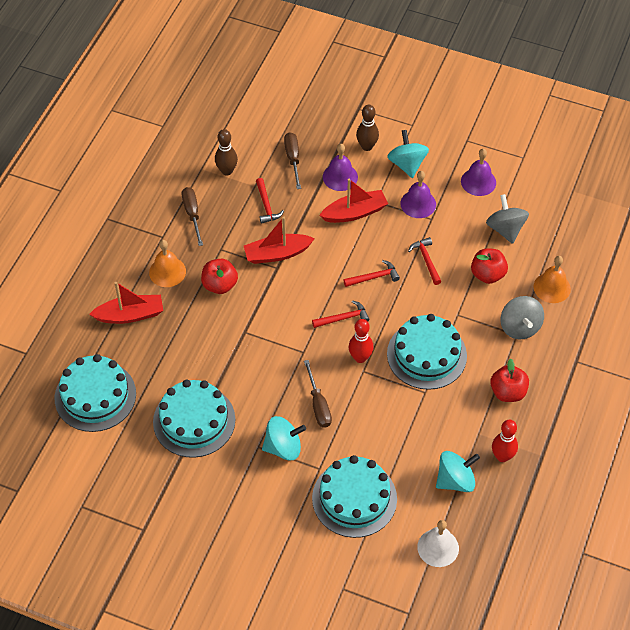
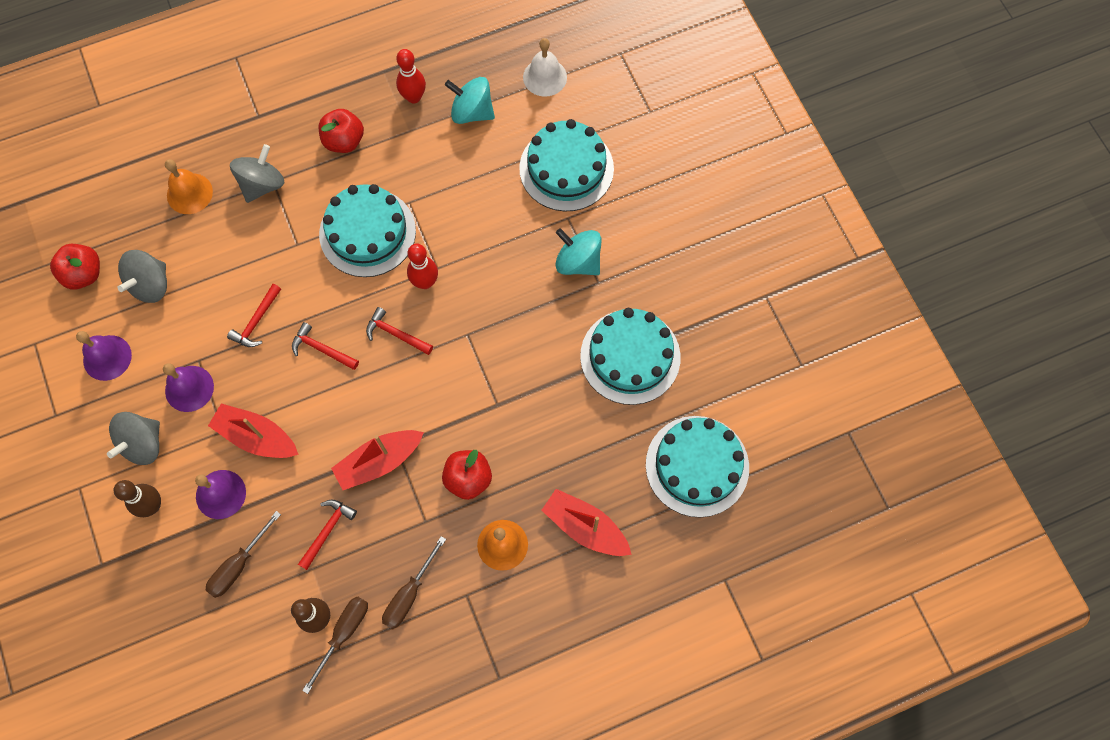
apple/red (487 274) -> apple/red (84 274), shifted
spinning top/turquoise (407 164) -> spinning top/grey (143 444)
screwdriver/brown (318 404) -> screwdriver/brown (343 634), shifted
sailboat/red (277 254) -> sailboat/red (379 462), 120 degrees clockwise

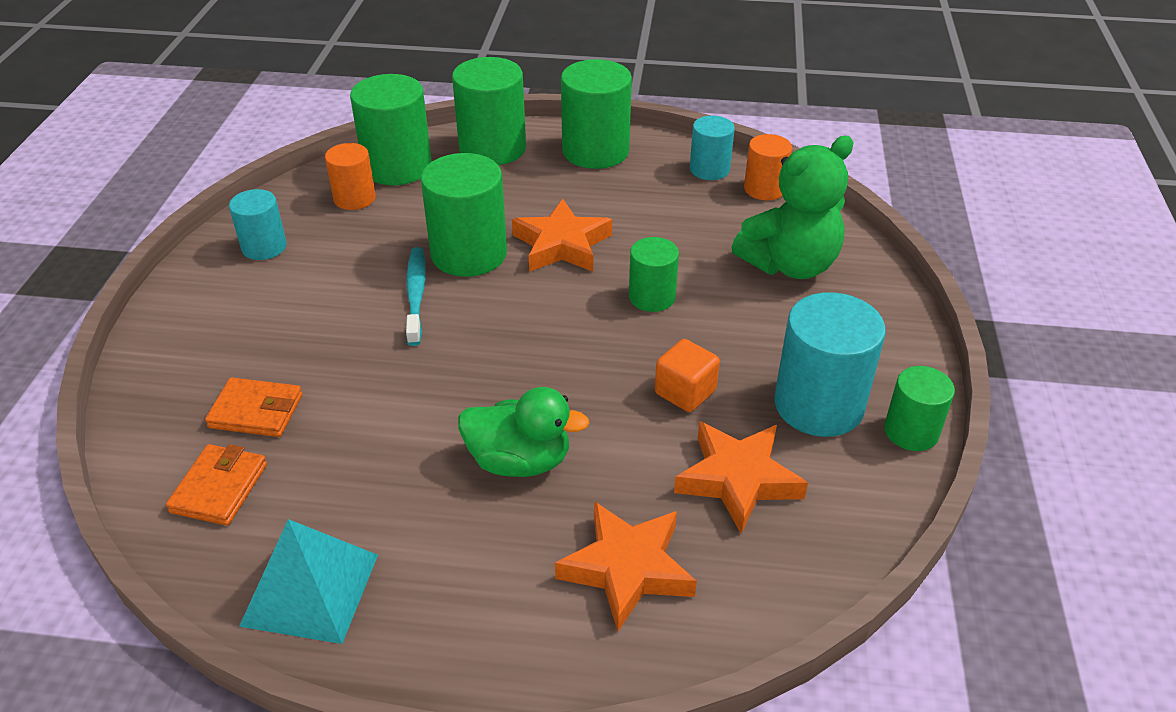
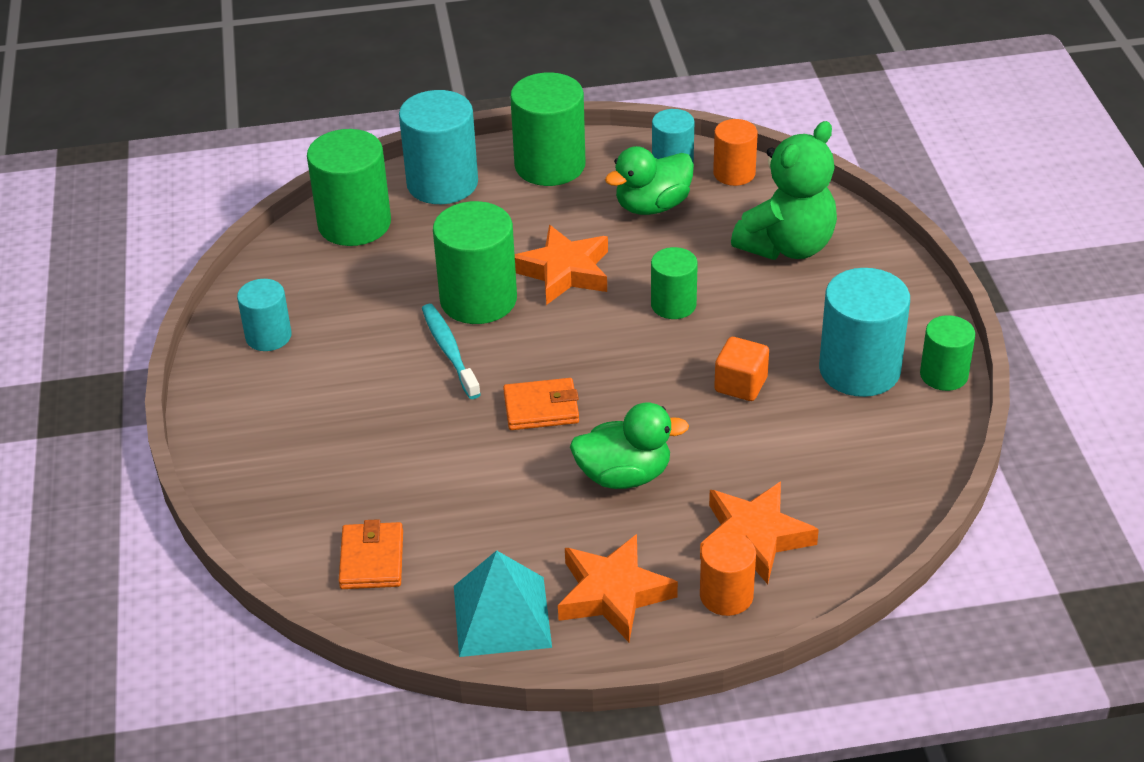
cylinder/green (492 148) -> cylinder/turquoise (442 183)
card wallet/bright orange (256 411) -> card wallet/bright orange (541 408), shifted
star shape/bright orange (738 480) -> star shape/bright orange (613 594), shifted
none -> toy duck/green (652 206)
cylinder/bright orange (354 198) -> cylinder/bright orange (726 595), shifted

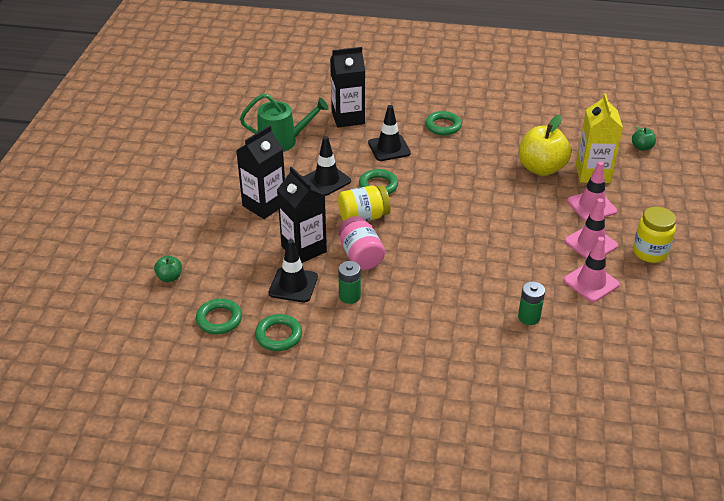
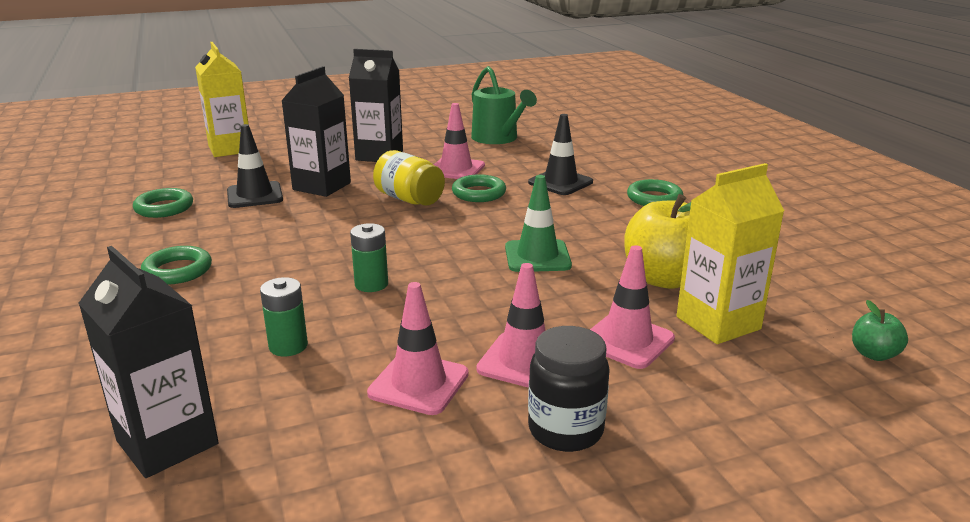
milk carton/black (348 118) -> milk carton/black (167 442), shifted
hoop/green (219 319) -> hoop/green (177 271), shifted
apple/green (169 277) -> milk carton/bright yellow (230 149)
AA battery/green (349 296) -> AA battery/green (371 284), shifted
traffic cone/black (326 180) -> traffic cone/pink (456 169)
none -> traffic cone/green (537 256)
jam jar/bright yellow (649 252) -> jam jar/black (565 430)
jam jar/pink (361 256) -> none

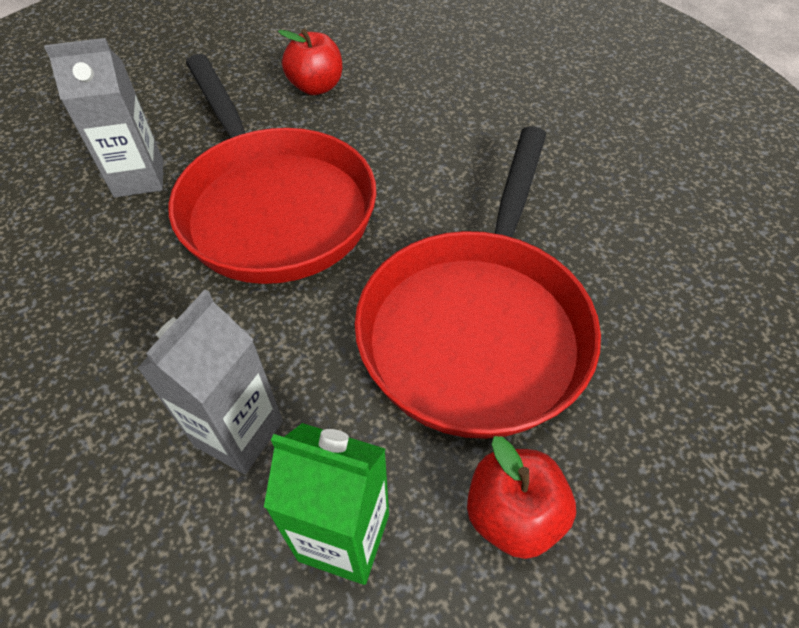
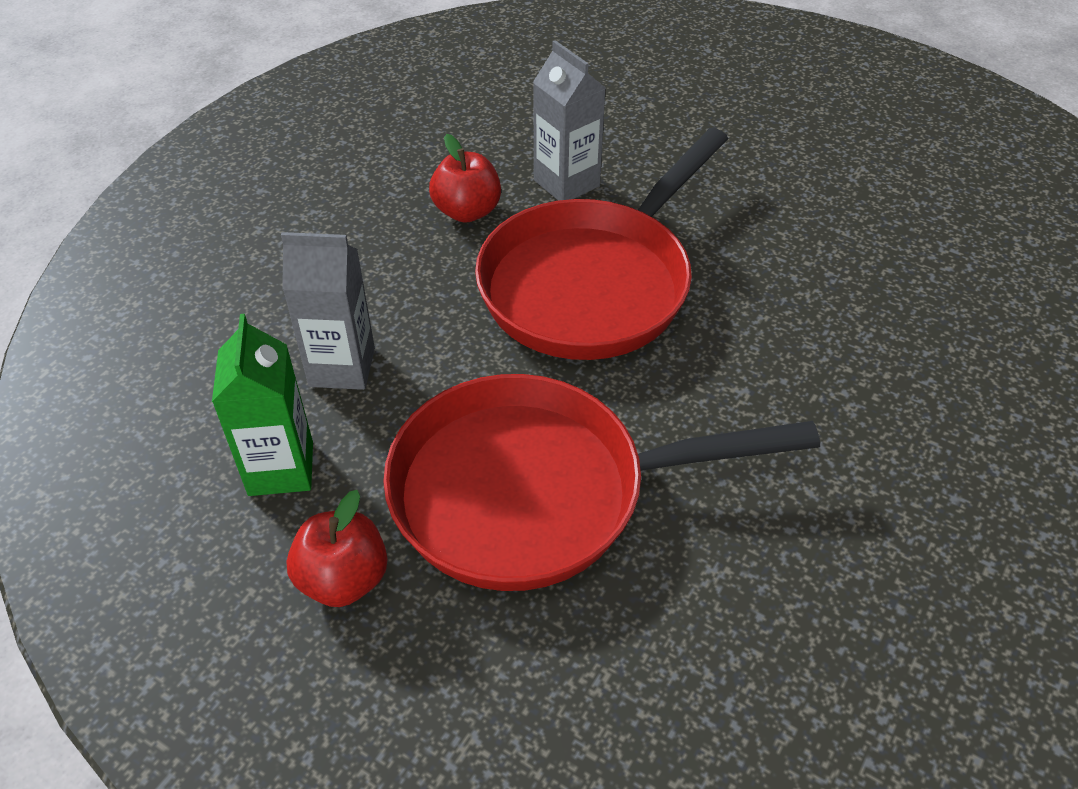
apple/red (316 87) -> apple/red (467 211), shifted

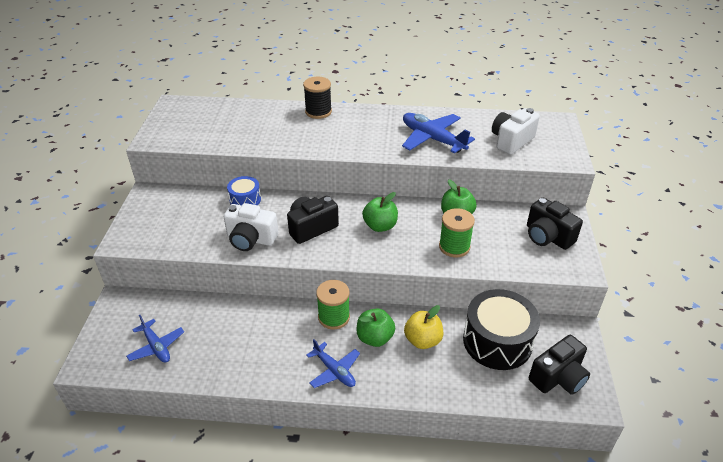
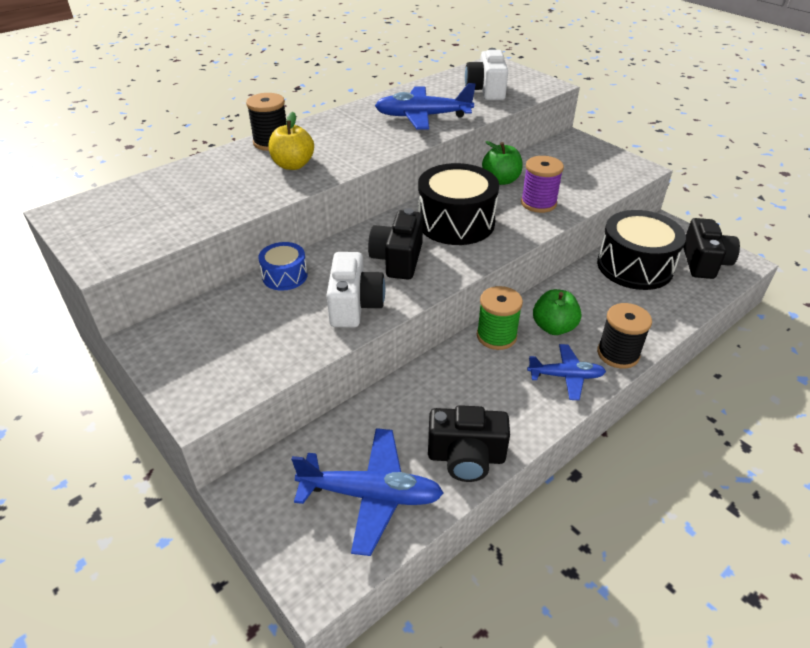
apple/bright yellow (422 340) -> apple/bright yellow (293 165), shifted
toy plane/cobalt (156 347) -> toy plane/cobalt (371 495), x1.61
compact camera/snow-white (251 239) -> compact camera/snow-white (355 306), 60 degrees counterclockwise
apple/green (380 226) -> drum/black (456 222)
compact camera/black (547 237) -> compact camera/black (466 457), shifted
reel of thread/green (454 247) -> reel of thread/violet (538 203)
none -> reel of thread/black (618 354)

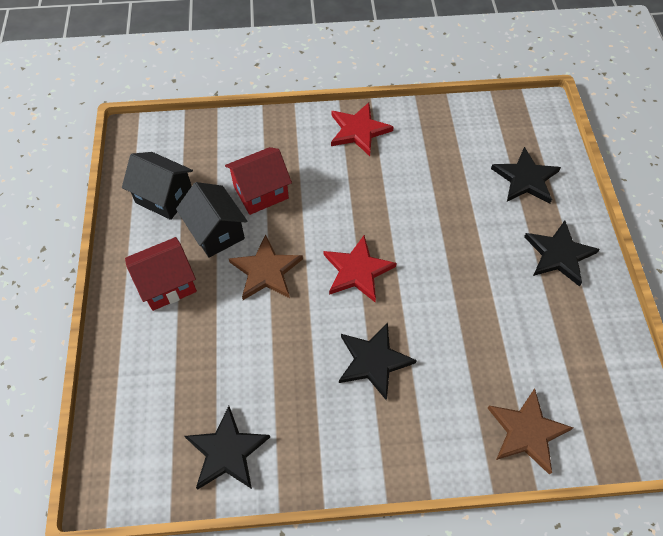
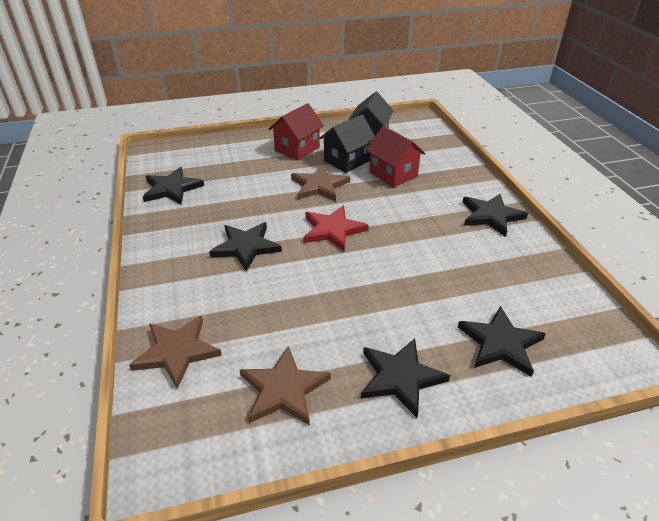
none -> star shape/brown (283 389)
house/red (167 284) -> house/red (297 149), 75 degrees clockwise
star shape/red (358 131) -> star shape/black (491 216)

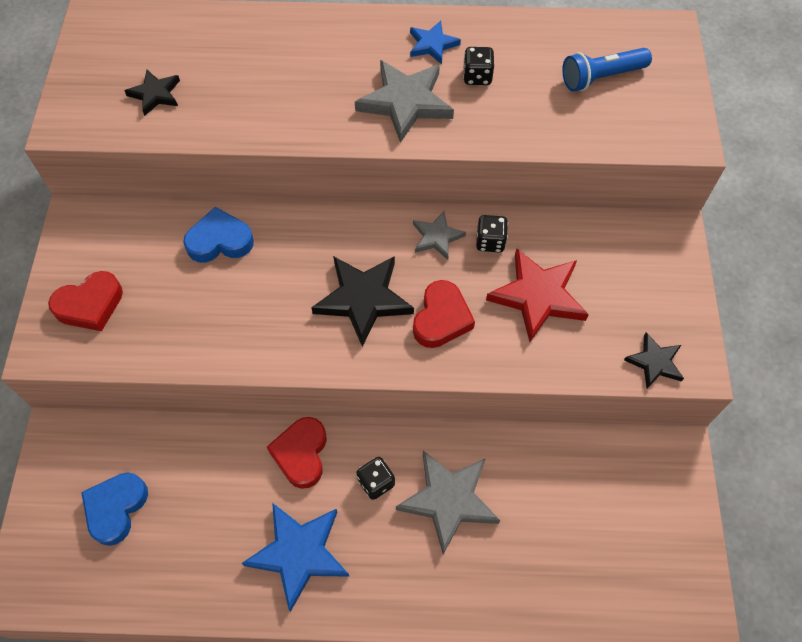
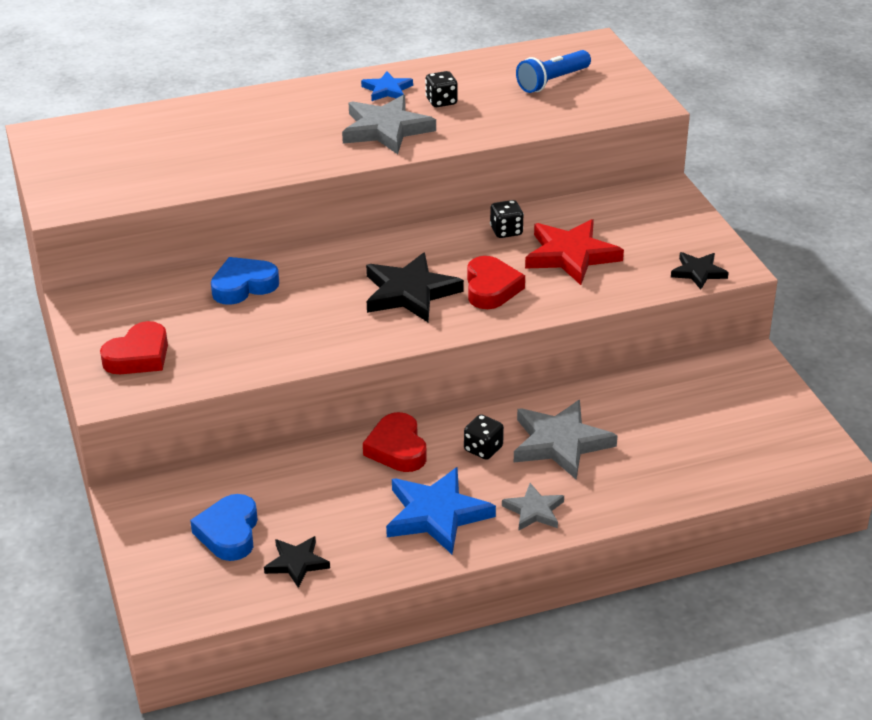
star shape/black (155 94) -> star shape/black (296 563), shifted
star shape/grey (437 237) -> star shape/grey (534 511), shifted

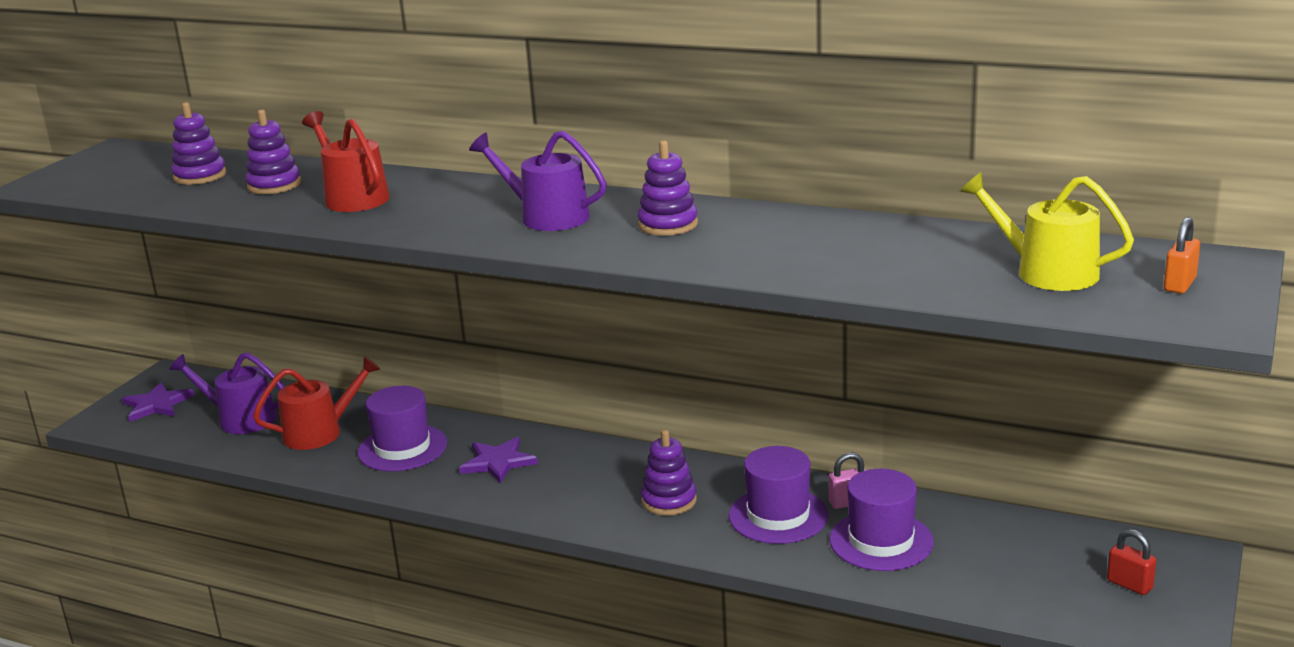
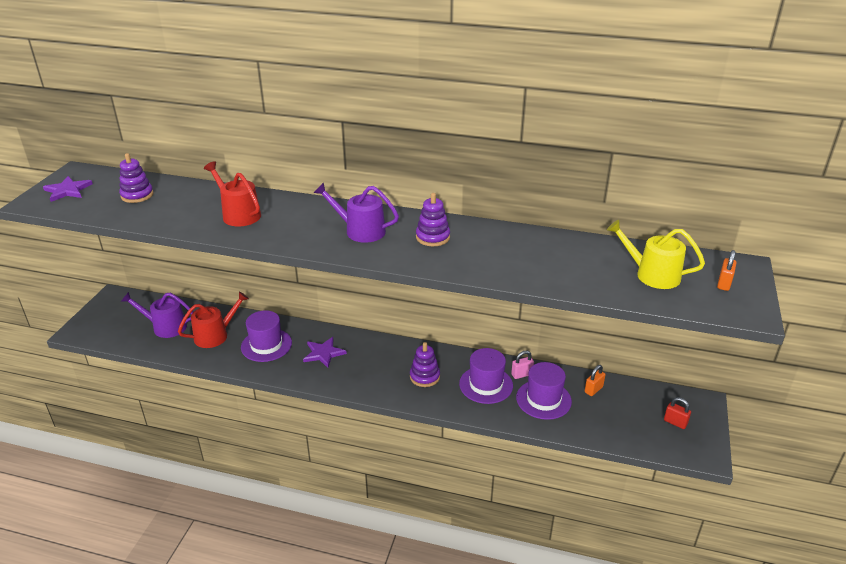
star shape/violet (157 405) -> star shape/violet (67 190), shifted
none -> padlock/bright orange (593 390)
stacking rings/violet (274 185) -> none

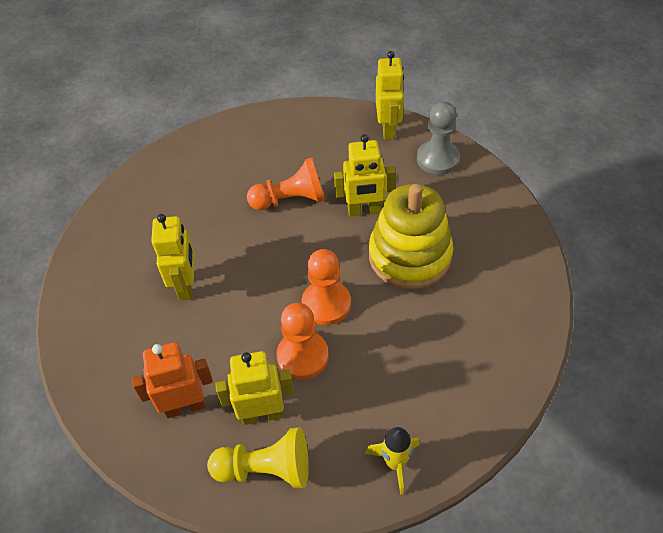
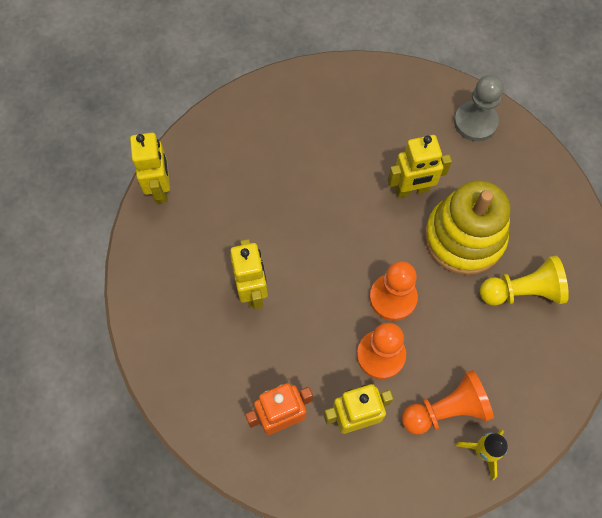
toy robot/bright yellow (388 129) -> toy robot/bright yellow (160 188), shifted
game pawn/bright orange (291 200) -> game pawn/bright orange (446 409), shifted
game pawn/bright yellow (266 469) -> game pawn/bright yellow (522 291), shifted

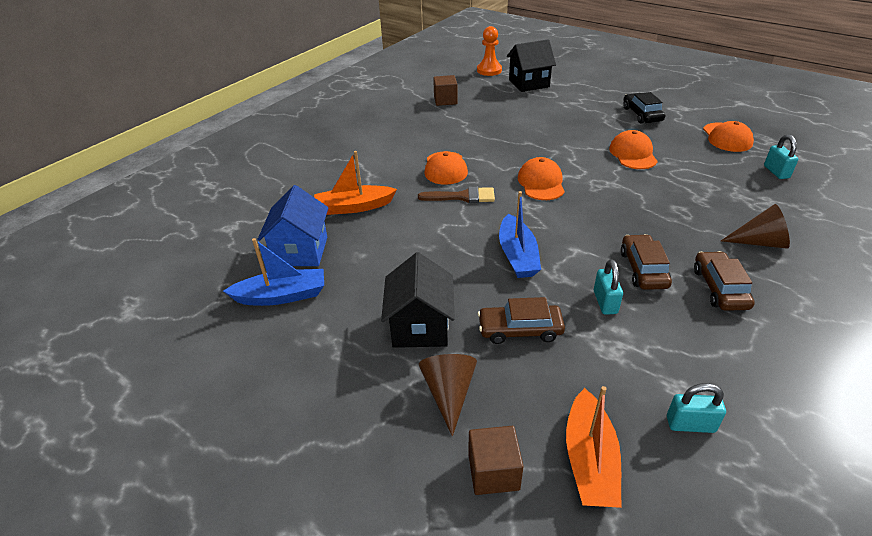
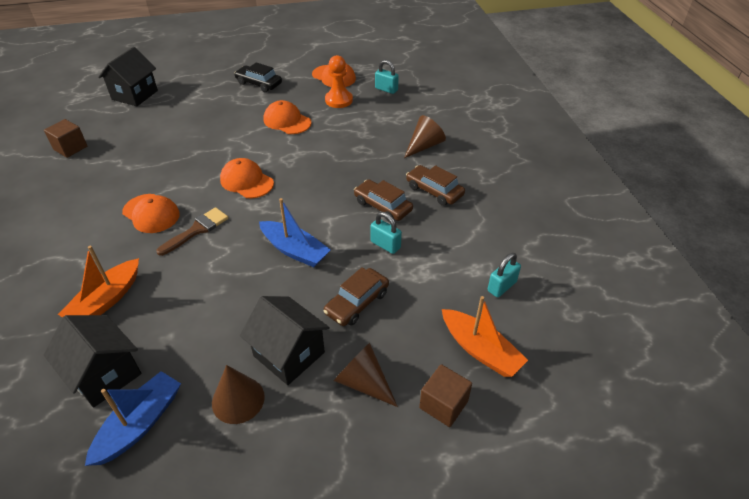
house/cobalt (300 251) -> house/black (105 374)
none -> cone shape/brown (238 399)
game pawn/bright orange (489 70) -> game pawn/bright orange (339 100), shifted

